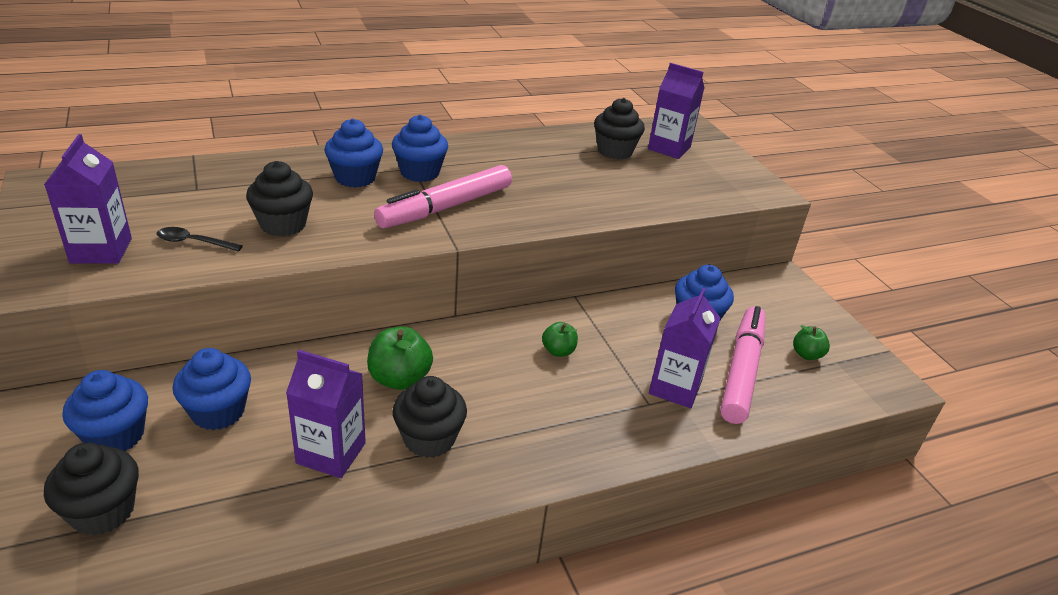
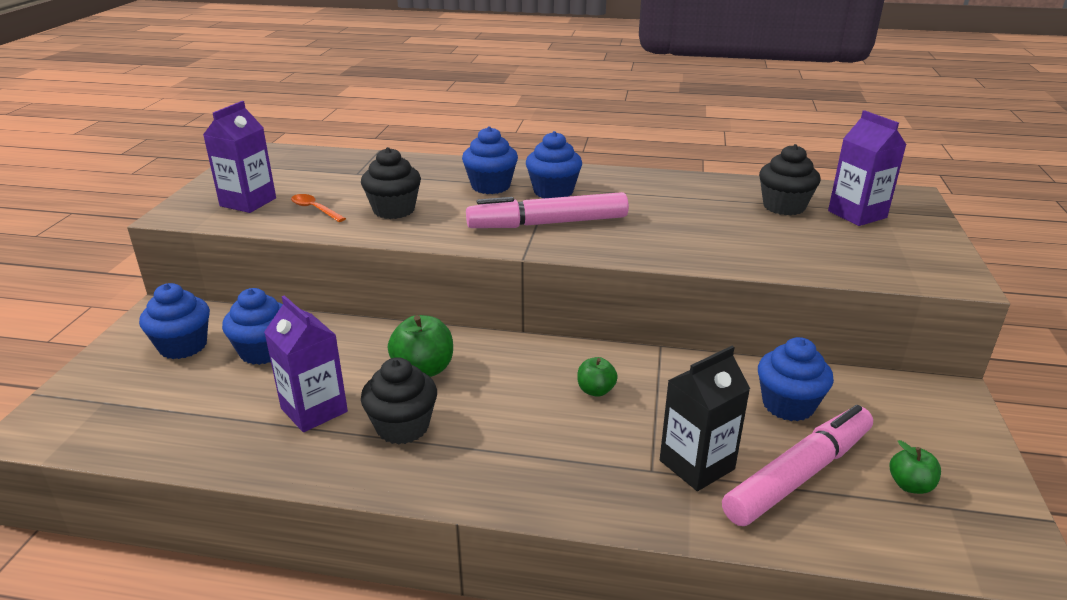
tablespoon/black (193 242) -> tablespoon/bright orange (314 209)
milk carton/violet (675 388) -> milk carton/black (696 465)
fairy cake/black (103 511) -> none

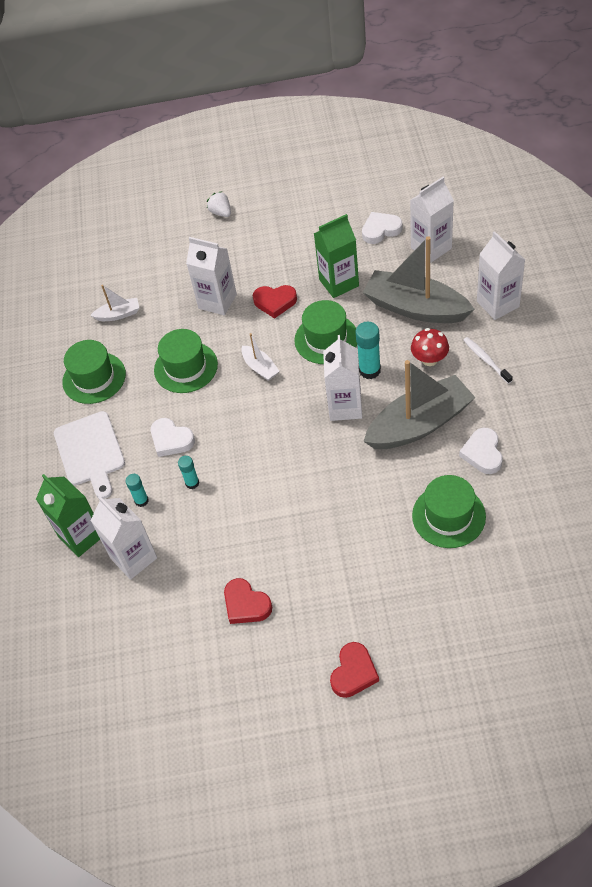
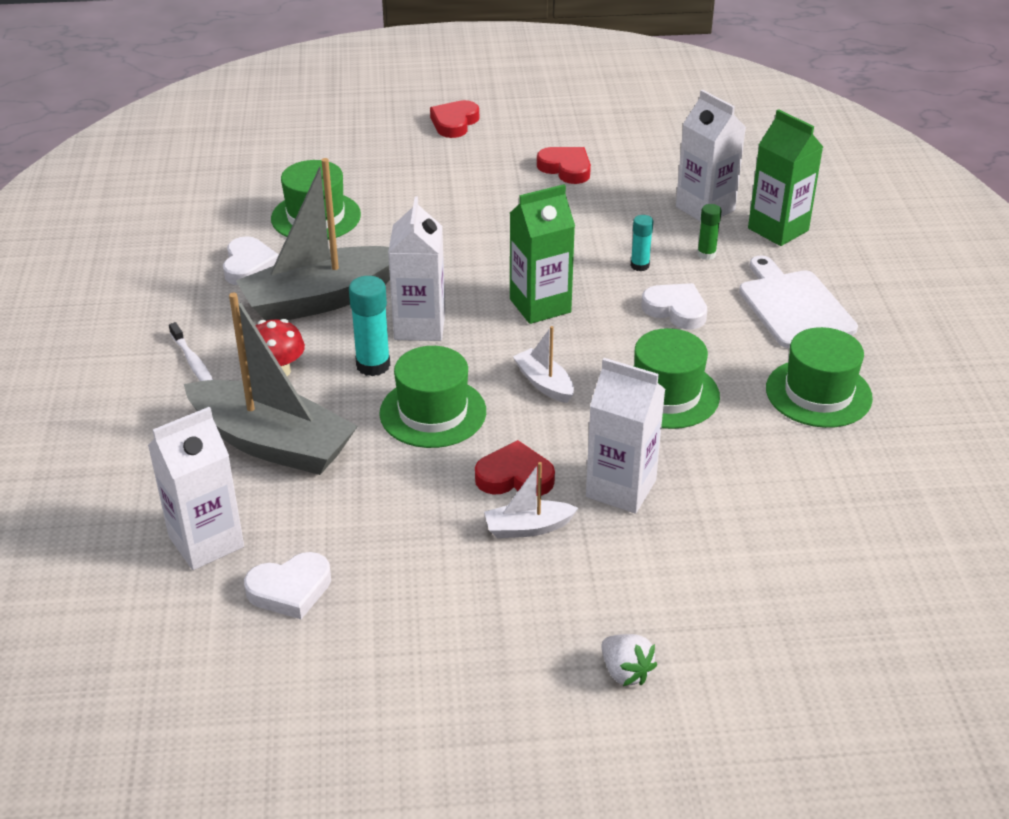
sailboat/snow-white (118 314) -> sailboat/snow-white (528 528), shifted
milk carton/green (339 283) -> milk carton/green (540 306), shifted
glue stick/turquoise (141 501) -> glue stick/green (706 254)
milk carton/snow-white (498 304) -> none

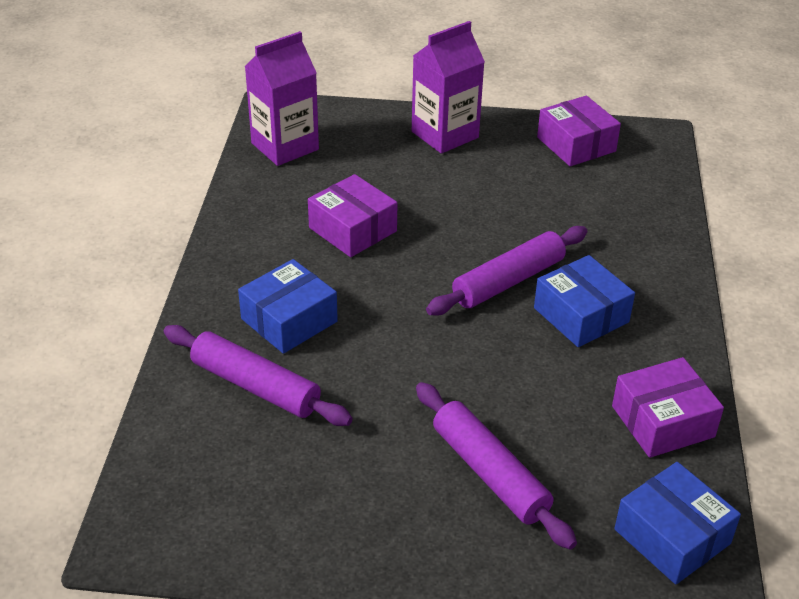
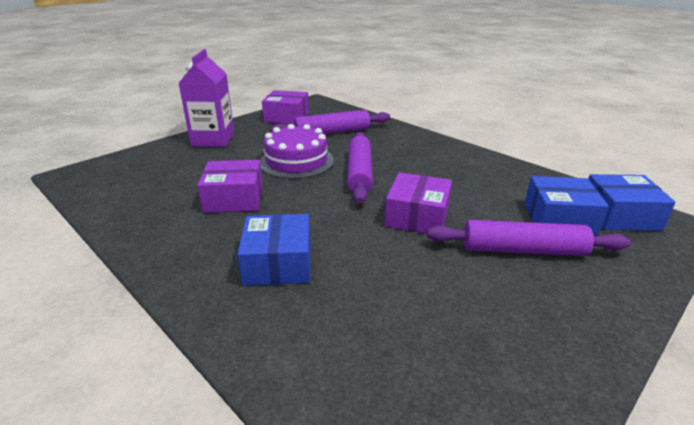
none -> gateau/violet (296 161)
pastry roller/violet (255 386) -> pastry roller/violet (332 132), shifted
package/violet (662 421) -> package/violet (417 216), shifted
package/cobalt (581 315) -> package/cobalt (559 218), shifted
milk carton/violet (285 146) -> none

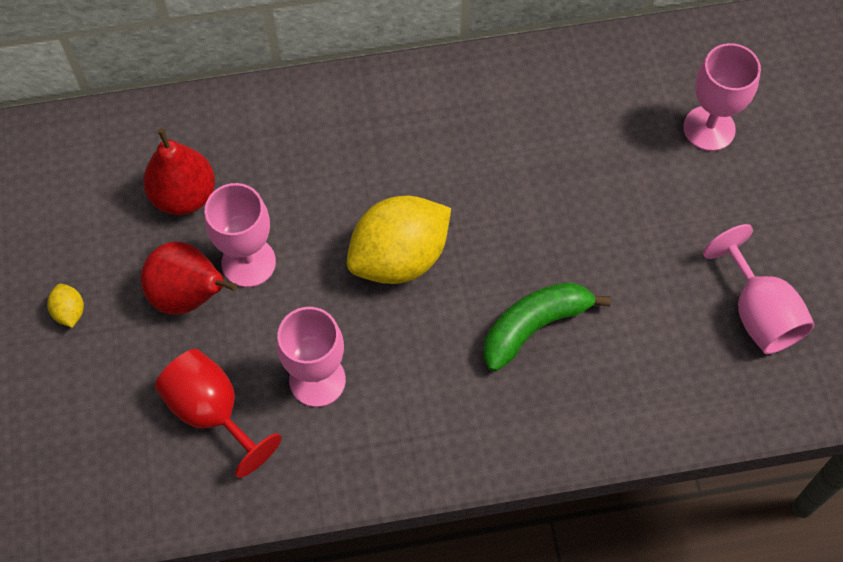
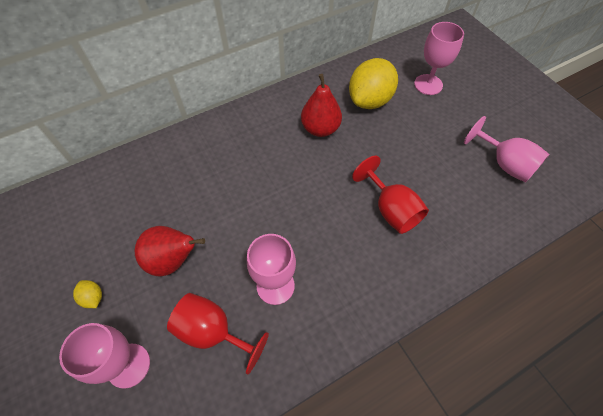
chalice/pink (248 262) -> chalice/pink (128 365), shifted
pear fruit/red (184 195) -> pear fruit/red (320 129), shifted
citrus fruit/bright yellow (399 257) -> citrus fruit/bright yellow (370 100), shifted
banana/green (534 326) -> chalice/red (391 209)

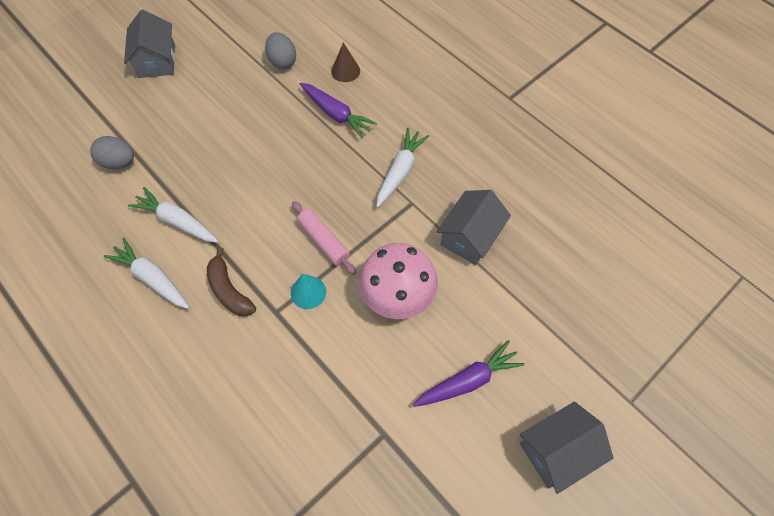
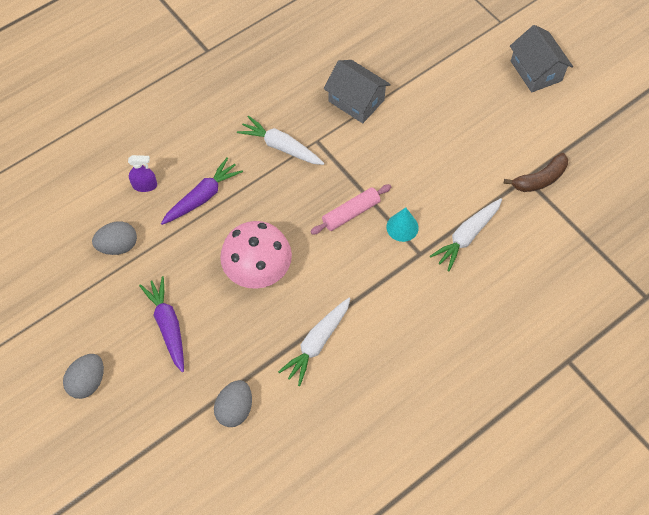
house/grey (157 60) -> toy egg/grey (88 381)
cone shape/brown (345 71) -> spray bottle/violet (145 185)
carrot/violet (468 380) -> carrot/violet (168 325), shifted
toadstool/pink (397 295) -> toadstool/pink (258 269), shifted
carrot/snow-white (152 278) -> carrot/snow-white (466 236), shifted
banana/brown (229 290) -> banana/brown (539 179), shifted

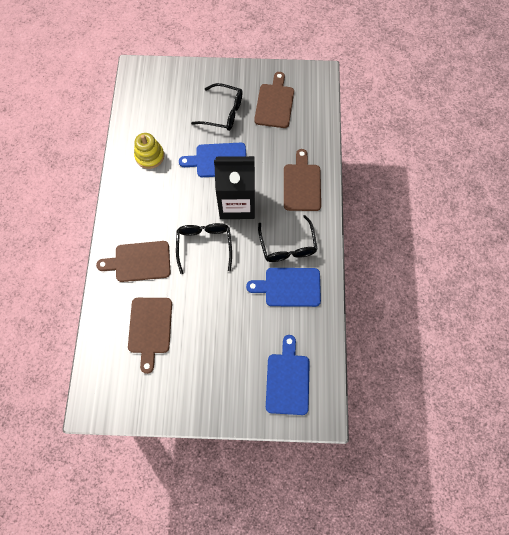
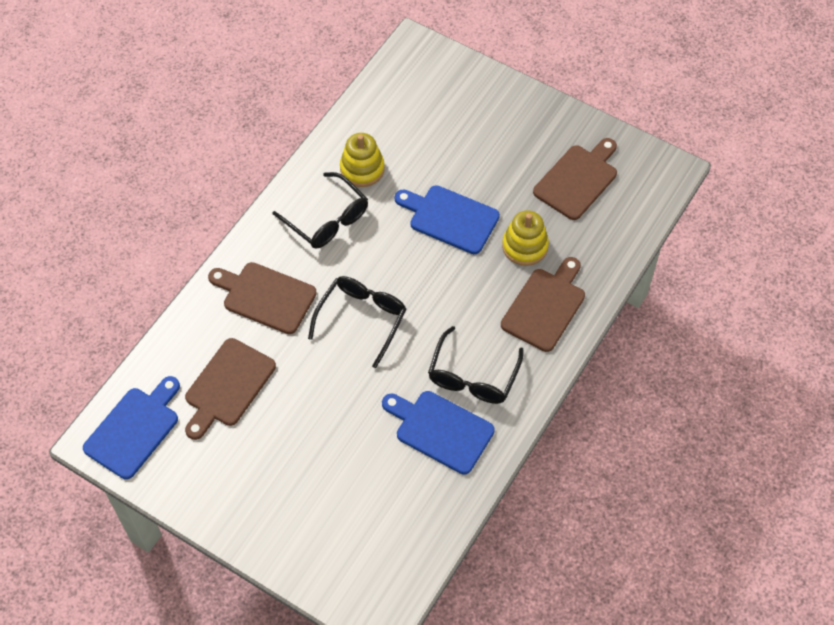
cutting board/cobalt (287 380) -> cutting board/cobalt (134 429), shifted
eyeglasses/black (223 113) -> eyeglasses/black (327 220), shifted
none -> stacking rings/bright yellow (525 246)
milk carton/black (237 203) -> none

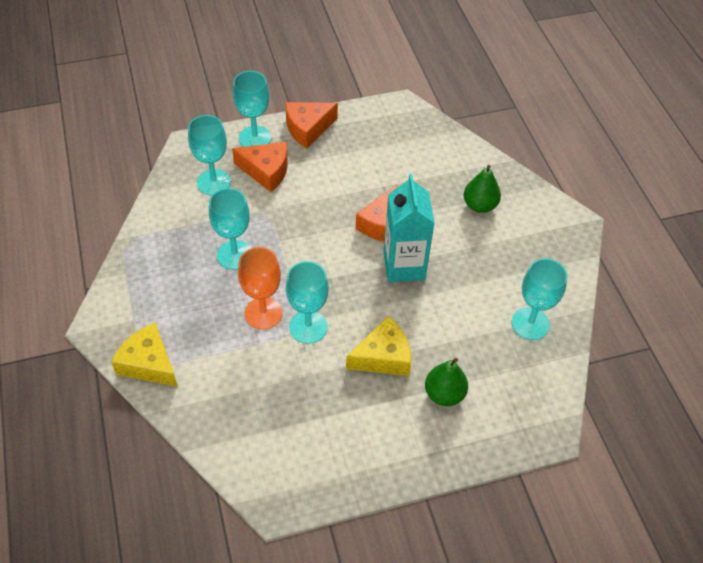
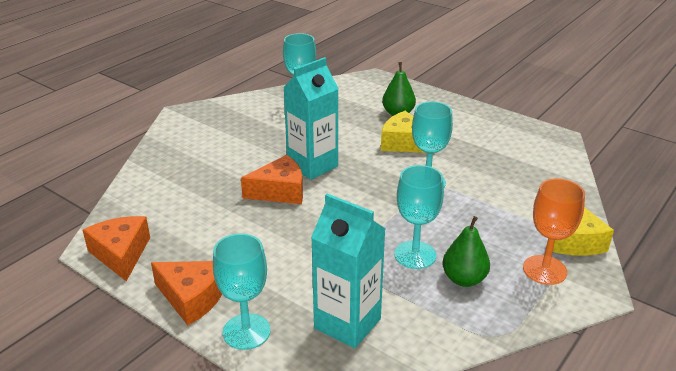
piece of cheese/bright orange (266 171) -> piece of cheese/bright orange (121 254), shifted
chalice/turquoise (214 182) -> milk carton/turquoise (347 323)
pear fruit/green (479 205) -> pear fruit/green (464 279), shifted
chalice/bright orange (263 313) -> chalice/bright orange (544 270), shifted

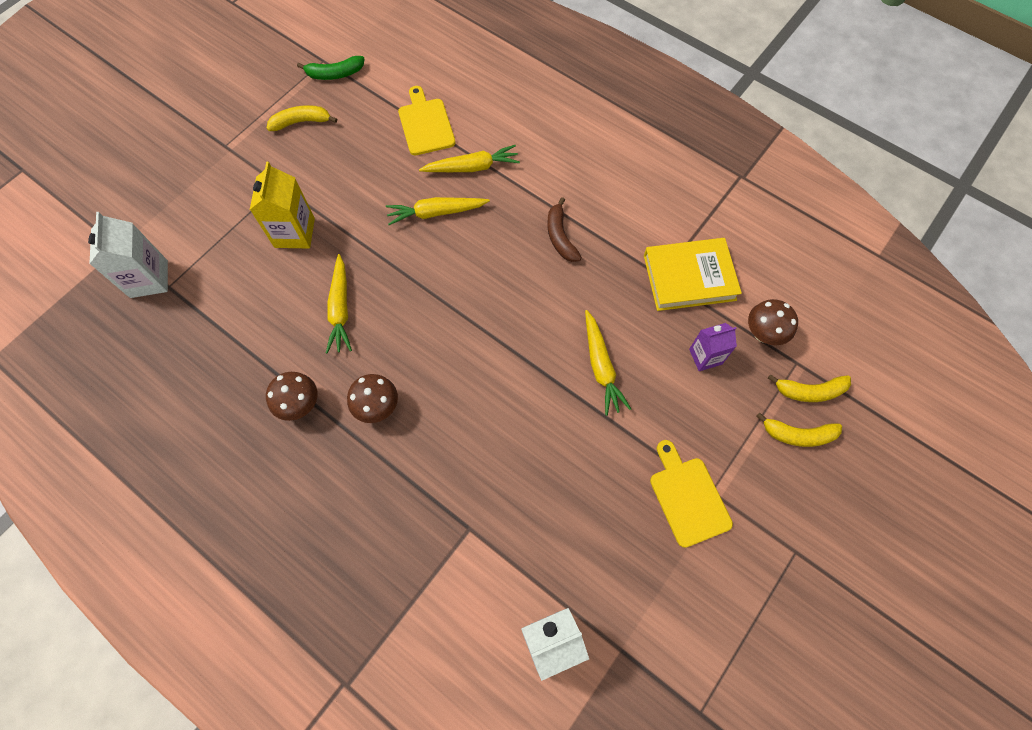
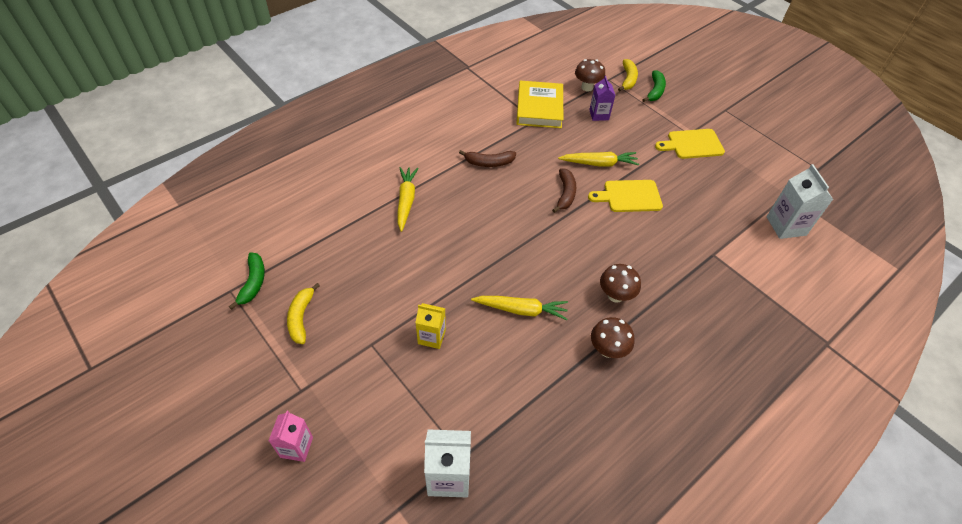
none -> milk carton/pink (296 447)
milk carton/bright yellow (294 233) -> milk carton/bright yellow (431 337), x0.66
none -> banana/brown (565 194)
cutting board/bright yellow (425 124) -> cutting board/bright yellow (629 196), shifted
banana/bright yellow (798 434) -> banana/green (655 91)
carrot/bright yellow (436 213) -> none

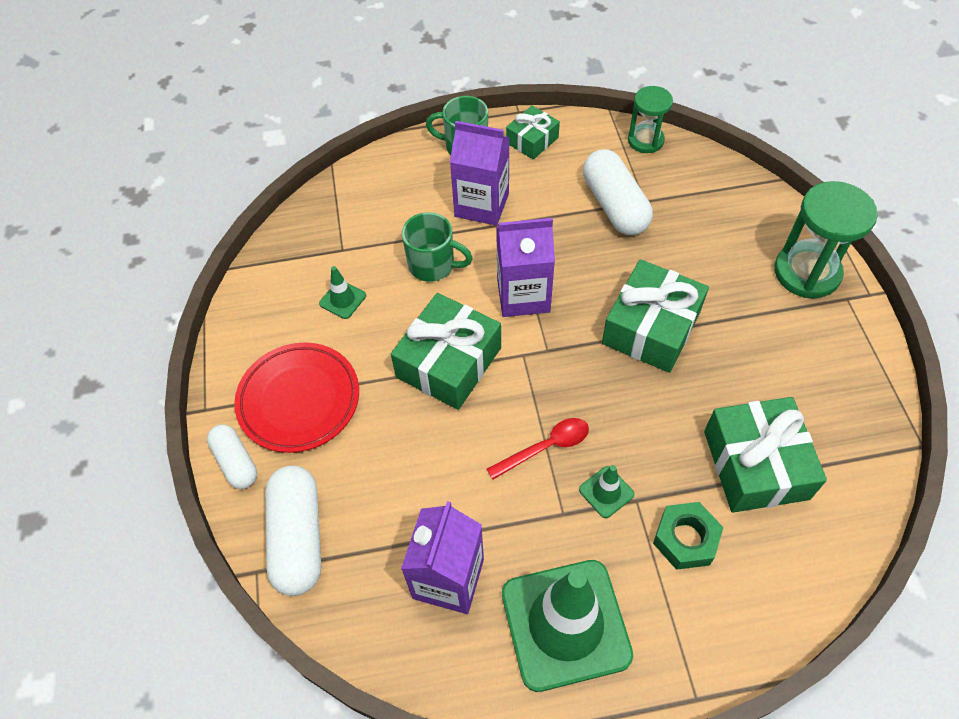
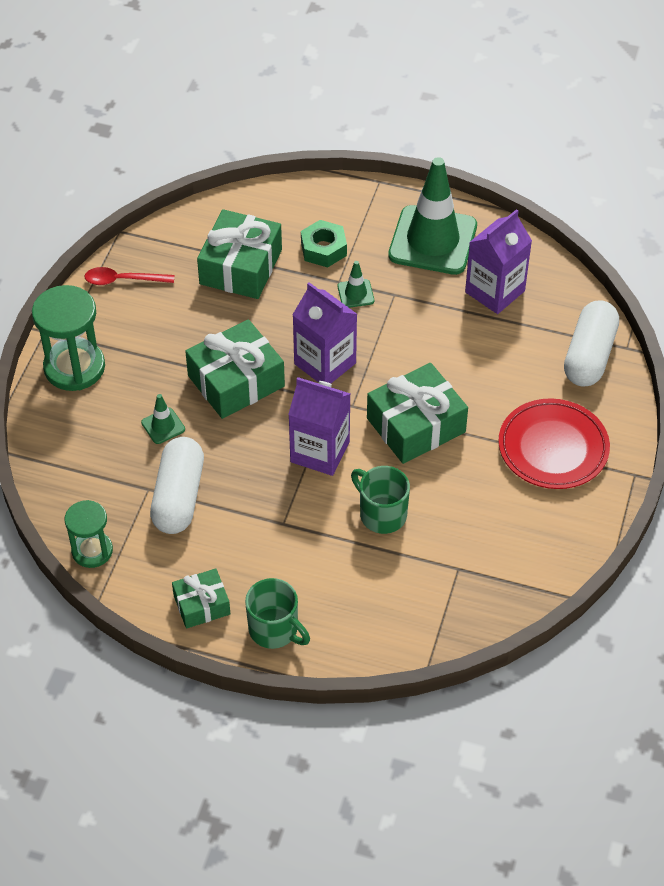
tablespoon/red (545 447) -> tablespoon/red (123 280), shifted
traffic cone/green (342 299) -> traffic cone/green (163 426), shifted
milk carton/violet (482 205) -> milk carton/violet (325 363), shifted
pill shape/snow-white (236 462) -> none

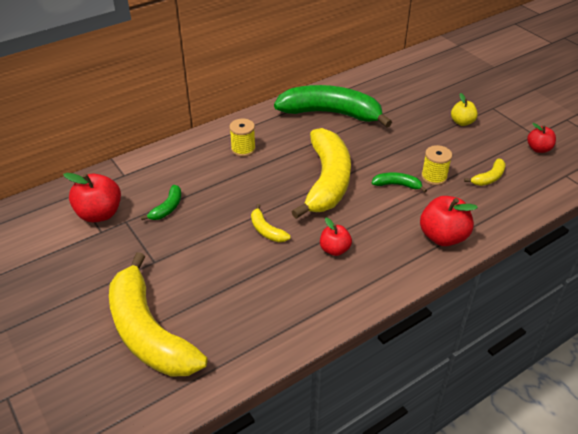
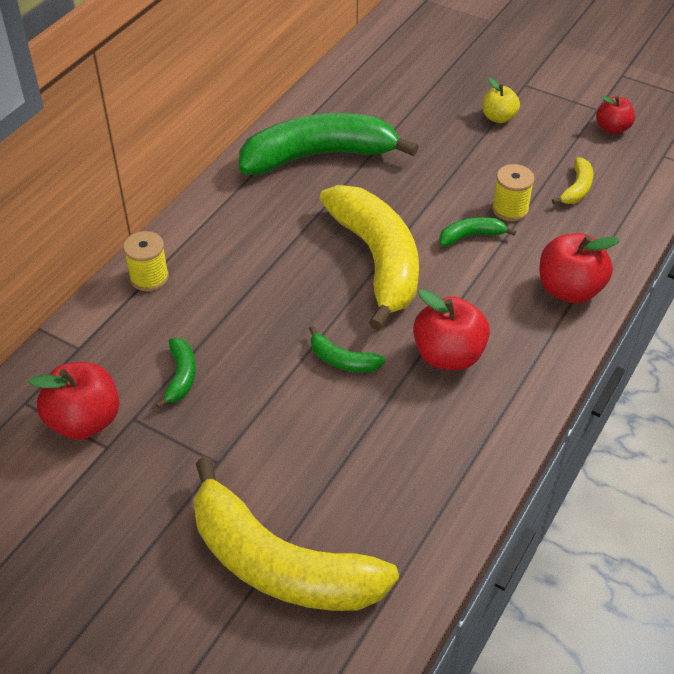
reel of thread/bright yellow (243 149) -> reel of thread/bright yellow (149 277), shifted
banana/bright yellow (266 230) -> banana/green (342 360)
apple/red (334 249) -> apple/red (448 355), x1.64

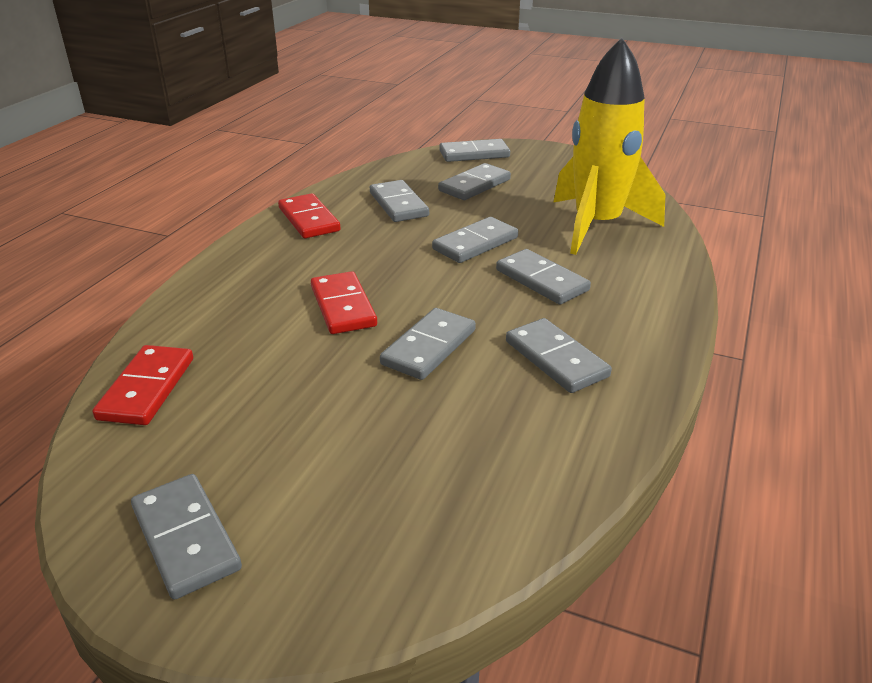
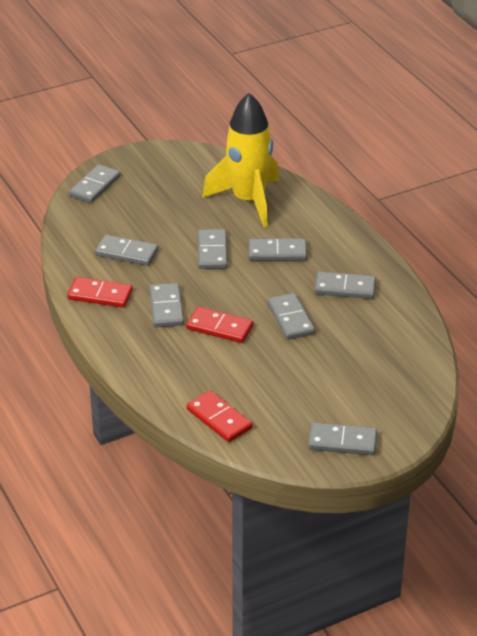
domino piece/grey (474 185) -> domino piece/grey (166 307), shifted

